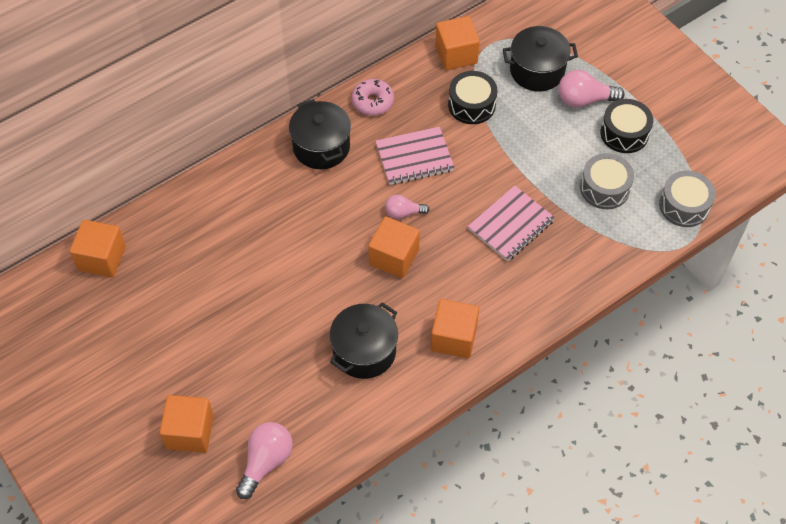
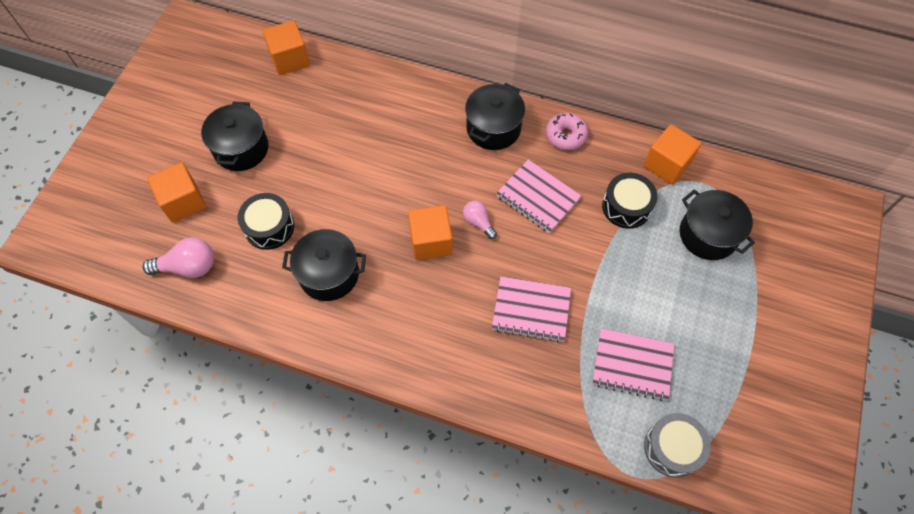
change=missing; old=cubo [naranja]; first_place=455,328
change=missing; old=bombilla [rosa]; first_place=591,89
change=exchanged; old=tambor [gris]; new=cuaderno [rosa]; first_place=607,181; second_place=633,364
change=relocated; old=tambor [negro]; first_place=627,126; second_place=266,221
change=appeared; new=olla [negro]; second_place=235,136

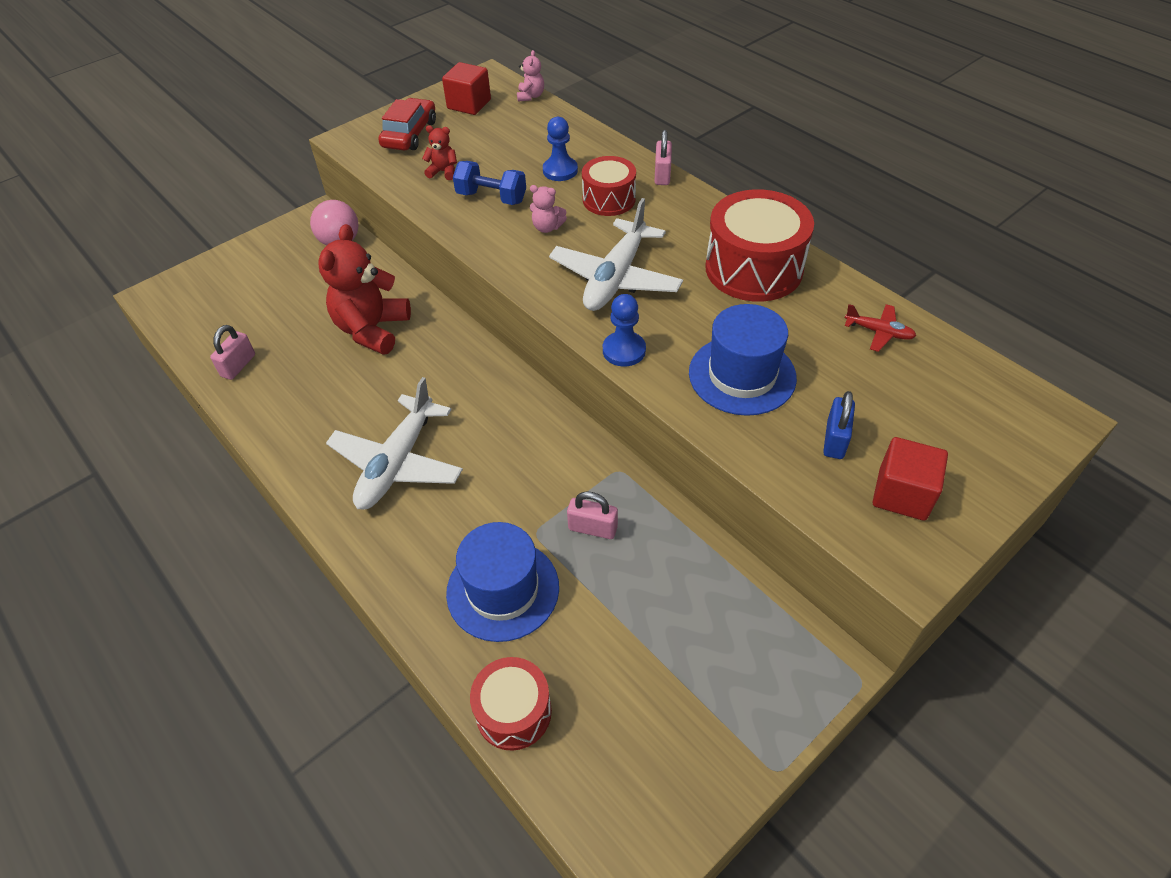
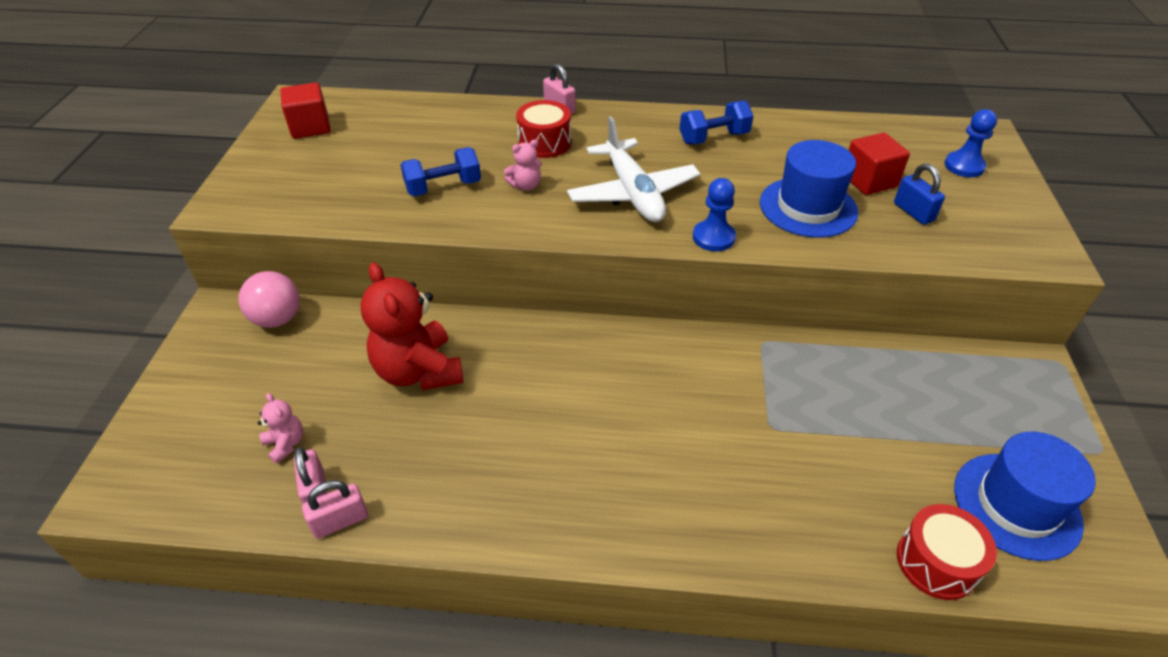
change=missing; old=avión [blanco]; first_place=394,443
change=missing; old=coche [rojo]; first_place=407,124
change=missing; old=osito [rojo]; first_place=439,152
change=relocated; old=sombrero [azul]; first_place=502,582; second_place=1025,496
change=relocated; old=osito [rosa]; first_place=530,76; second_place=280,428
change=relocated; old=peón [azul]; first_place=560,149; second_place=970,143
change=relocated; old=candado [rosa]; first_place=592,515; second_place=335,509
change=exchanged; old=tambor [rojo]; new=mancuerna [azul]; first_place=759,245; second_place=716,122
change=missing; old=avión [rojo]; first_place=880,328
change=relocated; old=cubo [rojo]; first_place=910,479; second_place=879,163

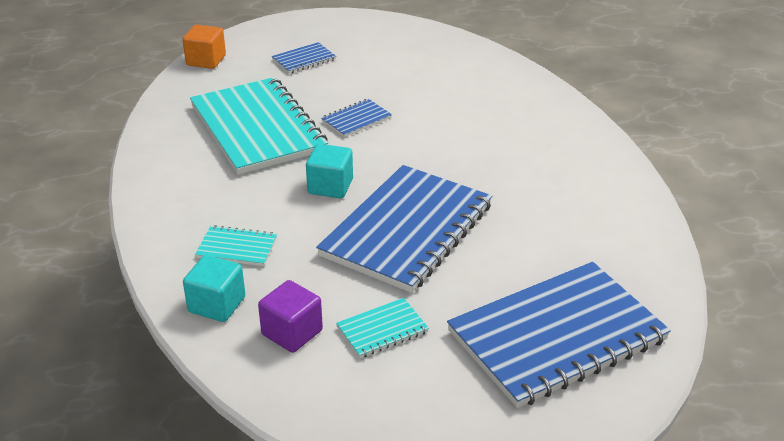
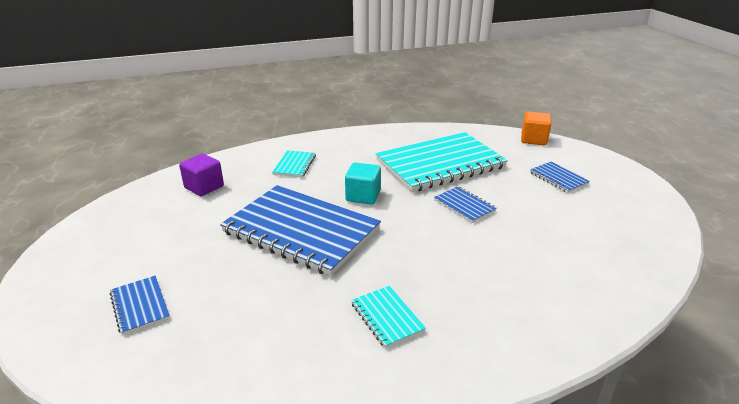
change=missing; old=cubo [turquesa]; first_place=214,288
change=relocated; old=cuaderno [turquesa]; first_place=382,328; second_place=388,317
change=size; old=cuaderno [azul]; first_place=559,335; second_place=140,305; factor=0.42

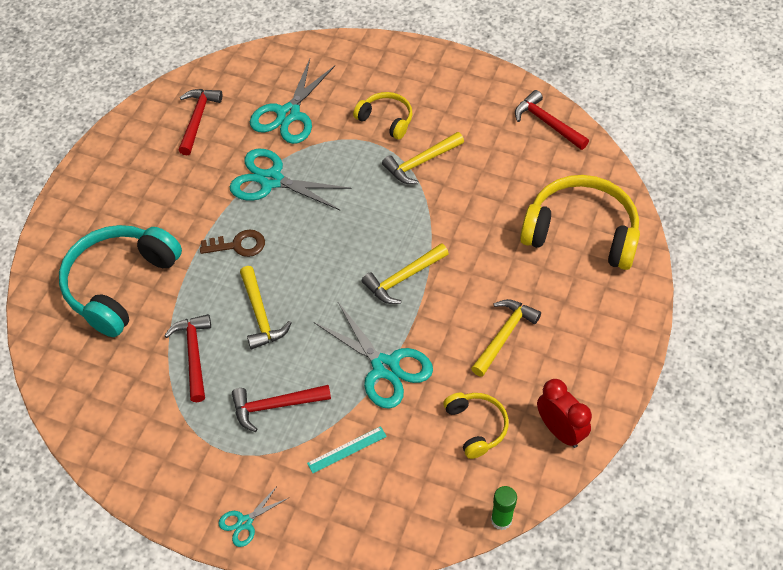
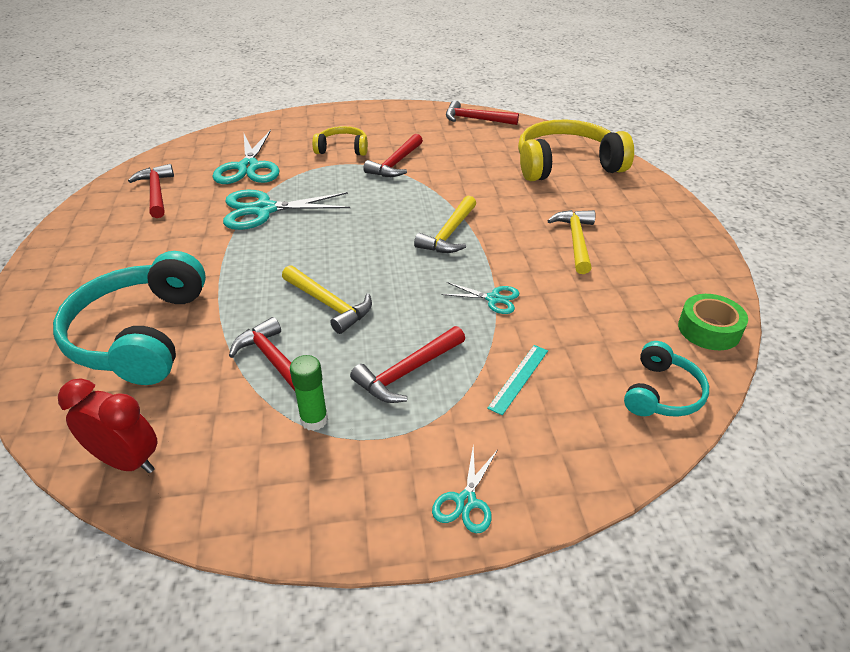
change=missing; old=llave [marrón]; first_place=232,243
change=size; old=tijeras [turquesa]; first_place=373,355; second_place=480,298; factor=0.51
change=colour; old=martillo [amarillo]; new=martillo [rojo]; first_place=423,158; second_place=393,155
change=missing; old=auriculares [amarillo]; first_place=476,426
change=relocated; old=barra de pegamento [verde]; first_place=504,508; second_place=309,393
change=relocated; old=despertador [rojo]; first_place=564,413; second_place=107,426
change=appeared; new=auriculares [turquesa]; second_place=666,379
change=appeared; new=cinta adhesiva [verde]; second_place=713,322

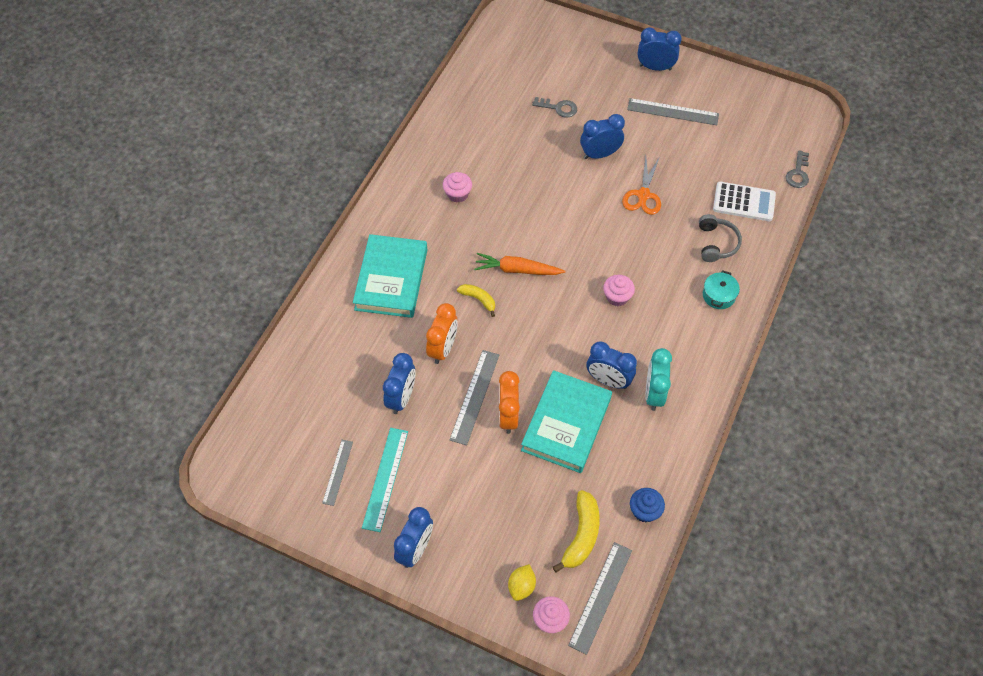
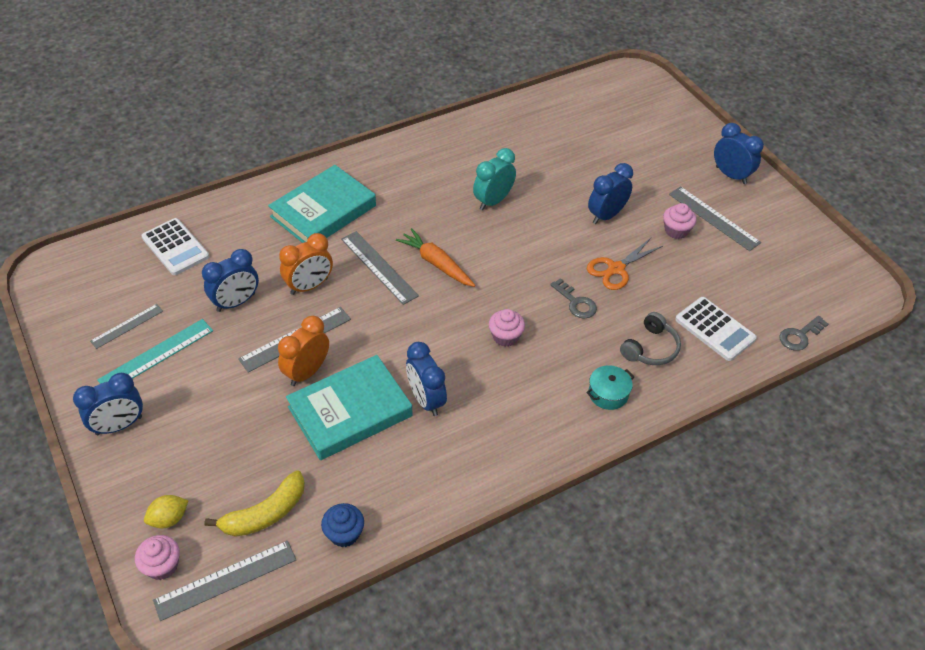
change=relocated; old=magdalena [rosa]; first_place=457,187; second_place=679,221
change=exchanged; old=plátano [amarillo]; new=regla [gris]; first_place=476,300; second_place=380,268
change=relocated; old=llave [gris]; first_place=554,107; second_place=573,298
change=spun; old=despertador [azul]; first_place=602,136; second_place=610,193; degrees=-60
change=relocated; old=despertador [turquesa]; first_place=658,379; second_place=494,179
change=appeared; new=calculadora [blanco]; second_place=175,246

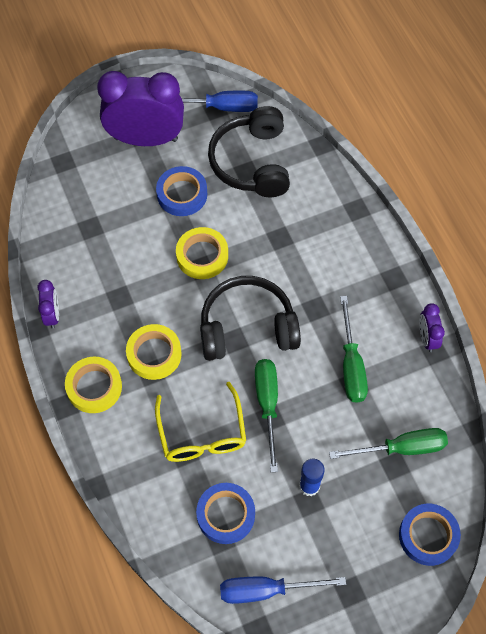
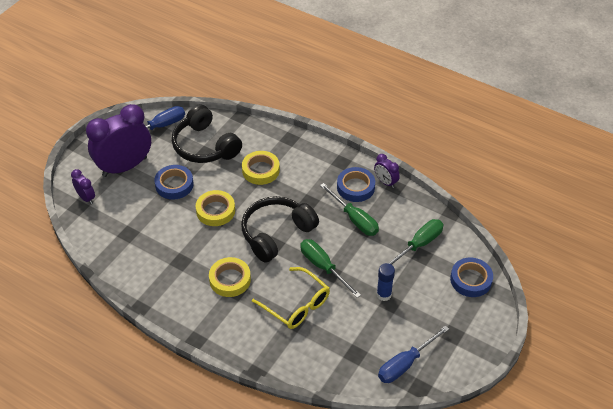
change=relocated; old=despertador [morado]; first_place=48,304; second_place=83,186
change=relocated; old=cinta adhesiva [amarillo]; first_place=93,385; second_place=261,168
change=relocated; old=cinta adhesiva [azul]; first_place=225,513; second_place=356,184

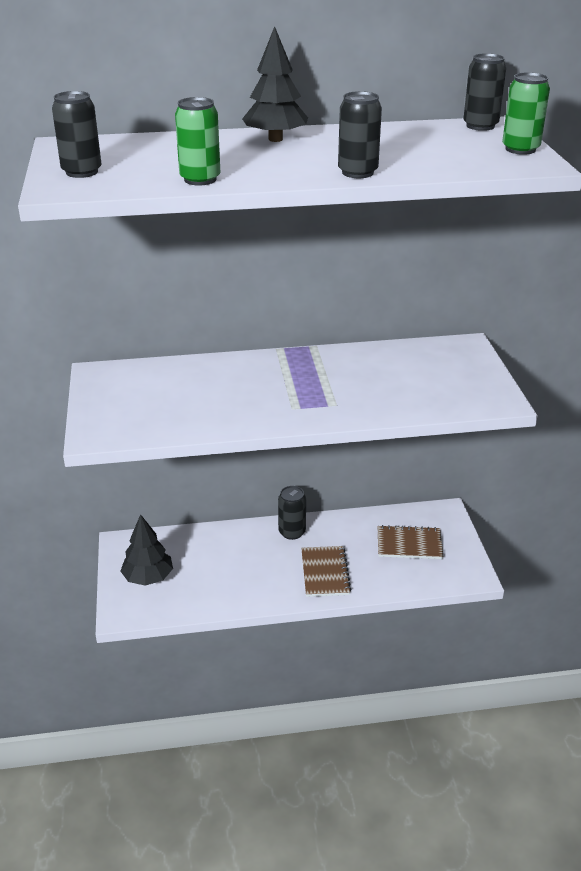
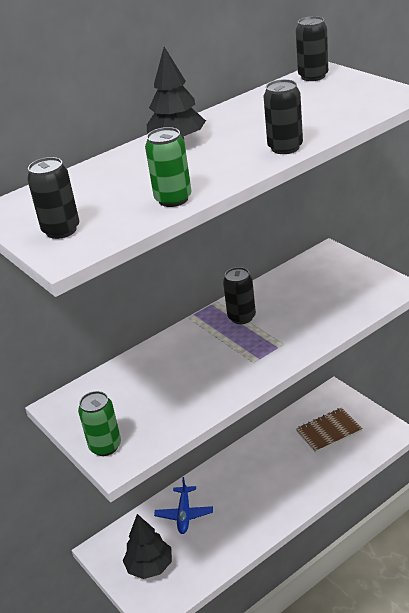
change=relocated; old=lata [negro]; first_place=292,513; second_place=239,295
change=missing; old=cuaderno [marrón]; first_place=326,571
change=relocated; old=lata [verde]; first_place=526,113; second_place=99,423
change=appeared; new=avión [azul]; second_place=183,505

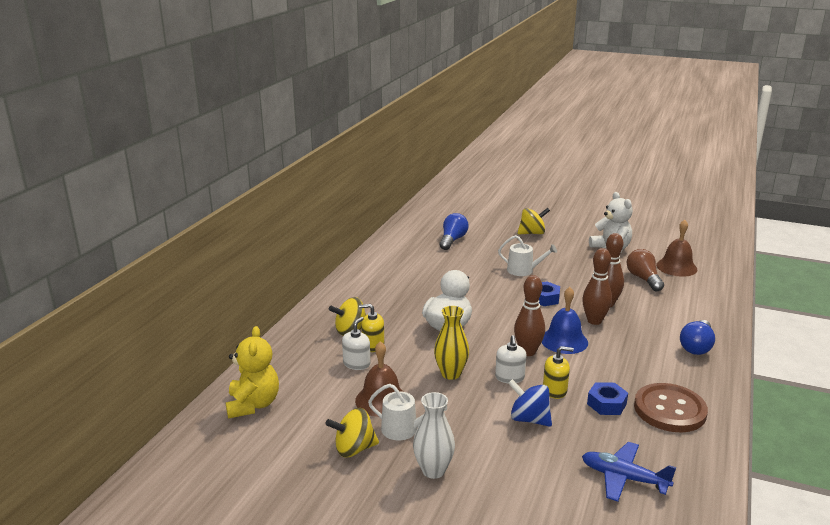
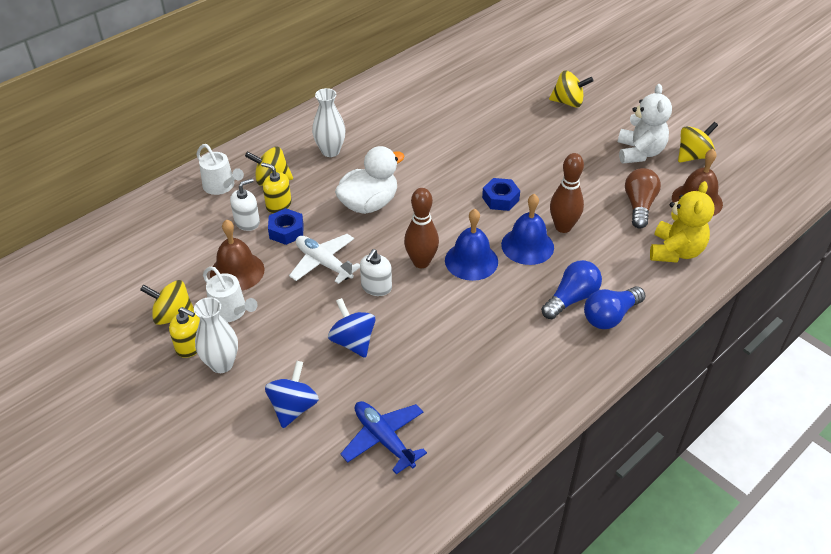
change=relocated; old=osito [amarillo]; first_place=252,372; second_place=682,222
change=exchanged; old=florero [amarillo]; new=avión [blanco]; first_place=451,343; second_place=324,259
change=relocated; old=bombilla [azul]; first_place=453,231; second_place=571,289
change=relocated; old=regadera [blanco]; first_place=527,255; second_place=220,169
change=relocated; old=dispensador de jabón [amarillo]; first_place=558,372; second_place=184,332
change=exchanged; old=bolo [marrón]; new=campana [azul]; first_place=597,286; second_place=527,229
change=relocated; old=tuerca [azul]; first_place=607,398; second_place=286,226
change=missing; old=botón [marrón]; first_place=671,407
change=appeared; new=peonza [azul]; second_place=292,394
change=appeared; new=florero [blanco]; second_place=329,122
change=appeared; new=peonza [amarillo]; second_place=698,142

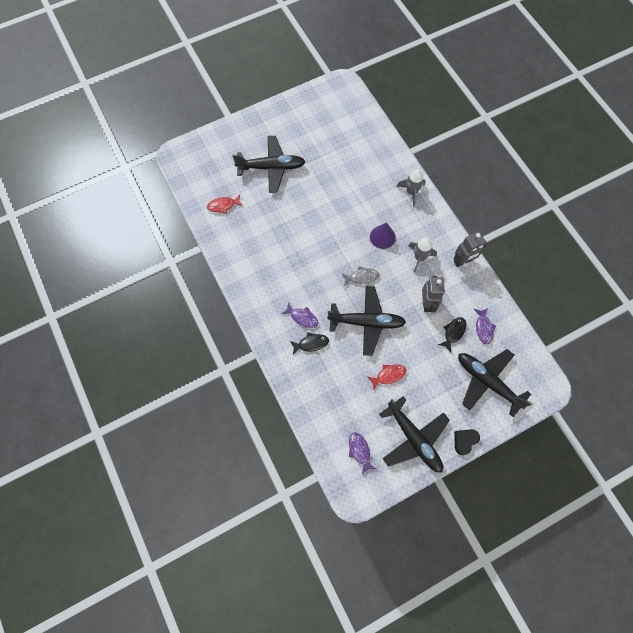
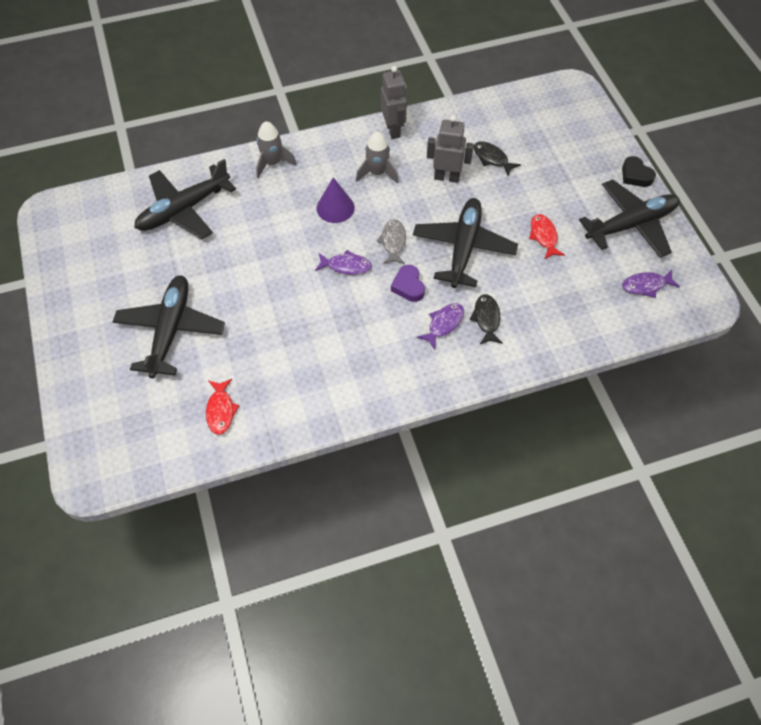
change=relocated; old=avión [negro]; first_place=494,383; second_place=185,199
change=relocated; old=pez [morado]; first_place=485,326; second_place=343,262
change=appeared; new=corazón [morado]; second_place=408,283

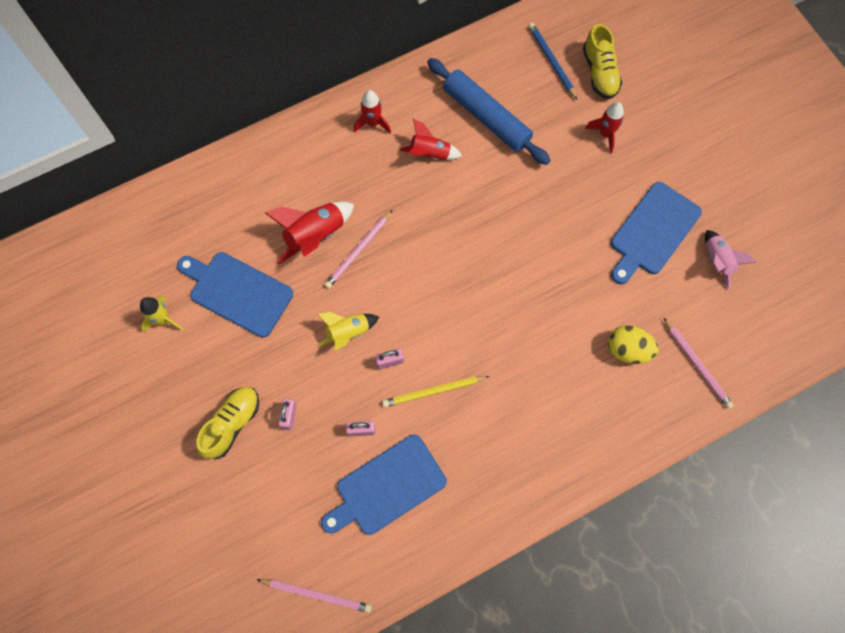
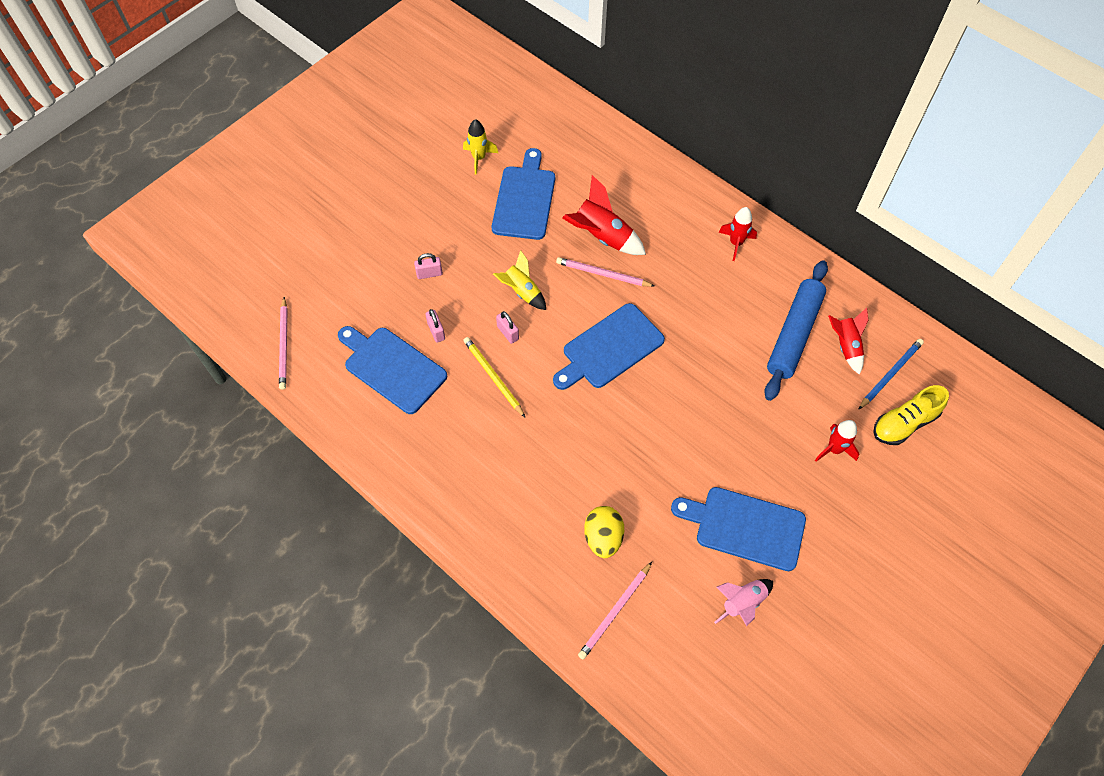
change=missing; old=zapato [amarillo]; first_place=227,423
change=relocated; old=cohete [rojo]; first_place=431,139; second_place=848,341
change=appeared; new=tabla de cortar [azul]; second_place=609,346

